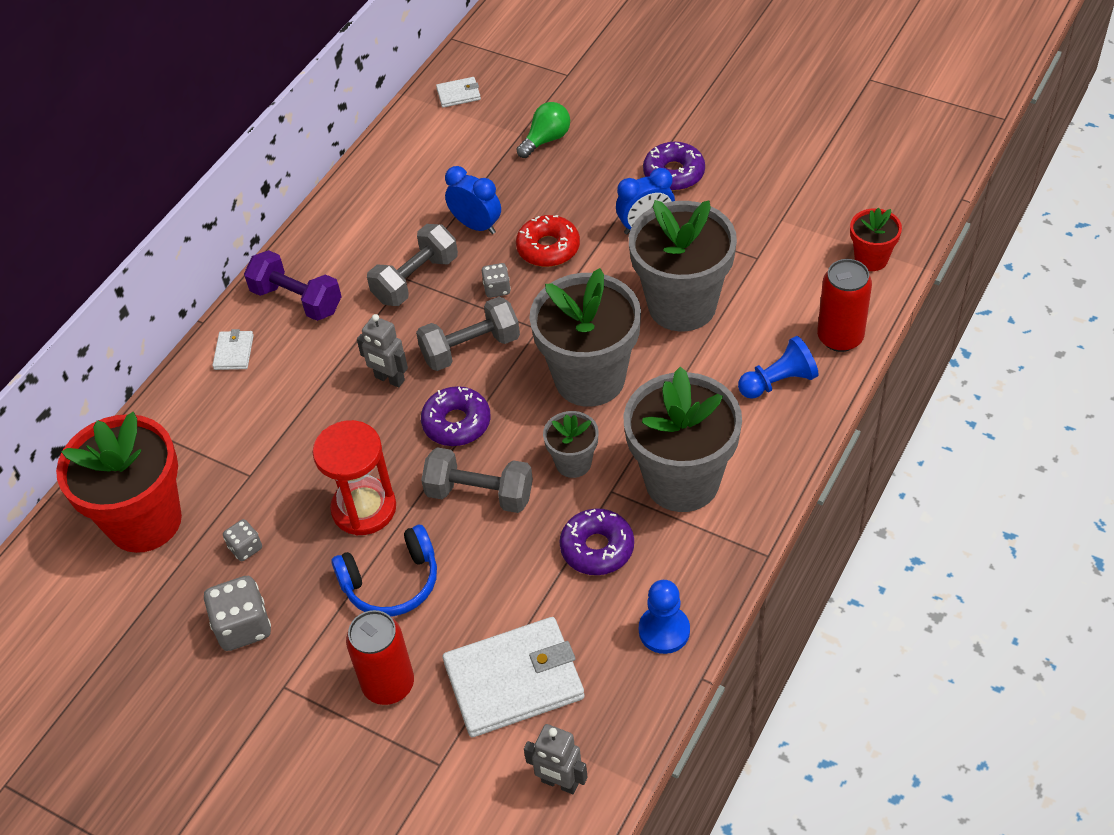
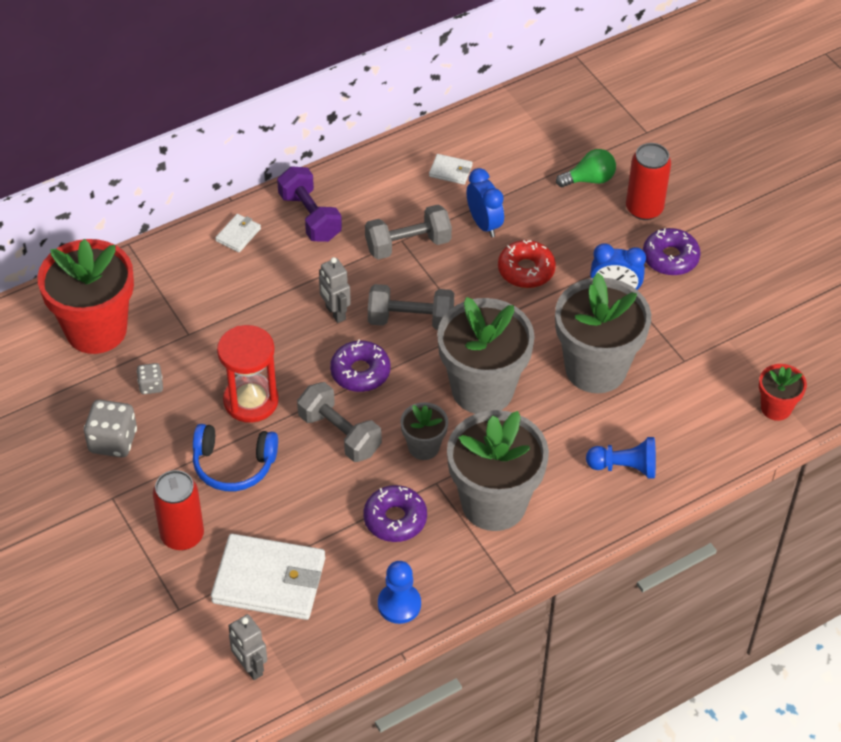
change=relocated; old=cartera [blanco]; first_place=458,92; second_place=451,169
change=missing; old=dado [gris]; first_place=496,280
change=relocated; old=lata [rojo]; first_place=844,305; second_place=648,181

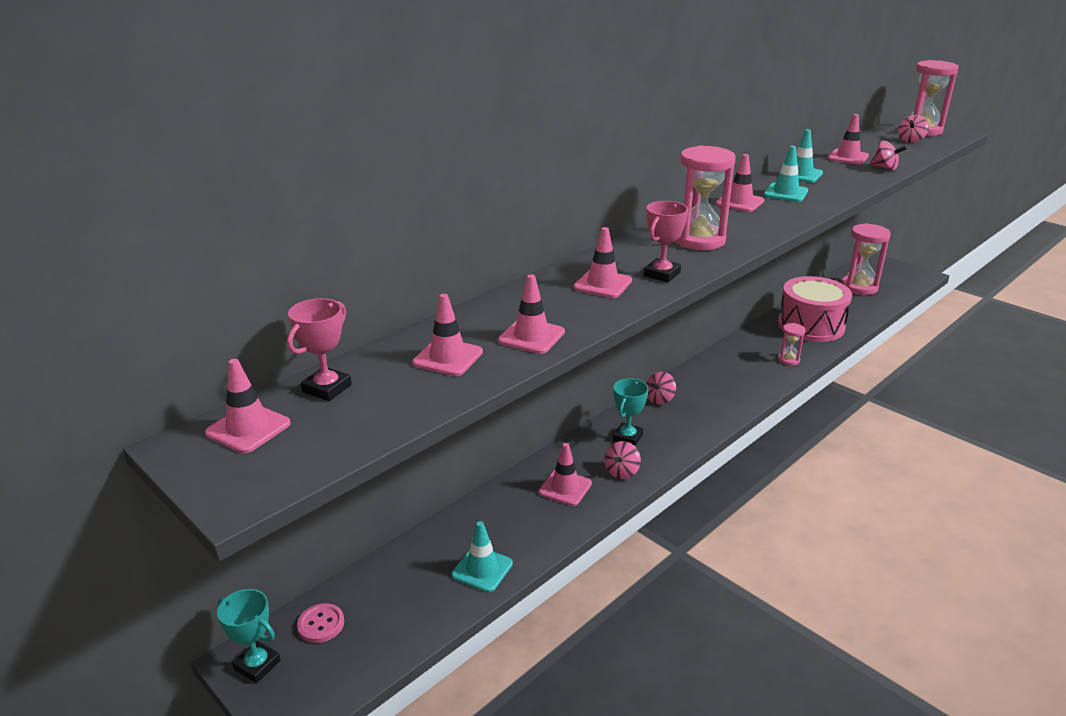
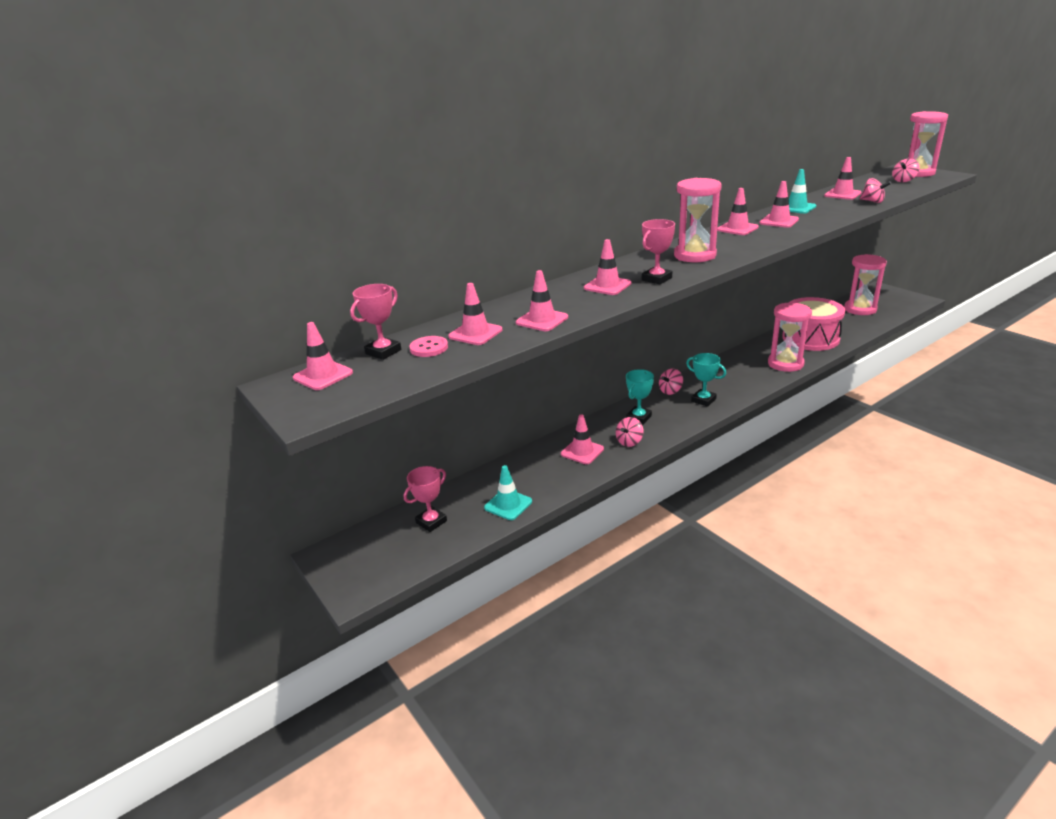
change=relocated; old=trofeo [turquesa]; first_place=249,636; second_place=706,380
change=relocated; old=botón [rosa]; first_place=320,623; second_place=429,346
change=colour; old=cono de tráfico [turquesa]; new=cono de tráfico [rosa]; first_place=786,174; second_place=779,204
change=size; old=reloj de arena [rosa]; first_place=792,344; second_place=790,337; factor=1.94
change=appeared; new=trofeo [rosa]; second_place=425,499

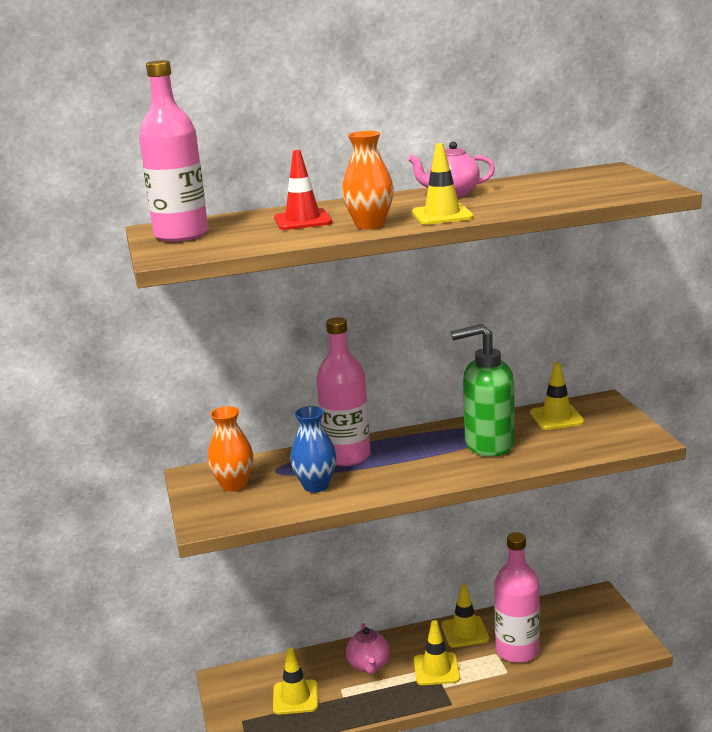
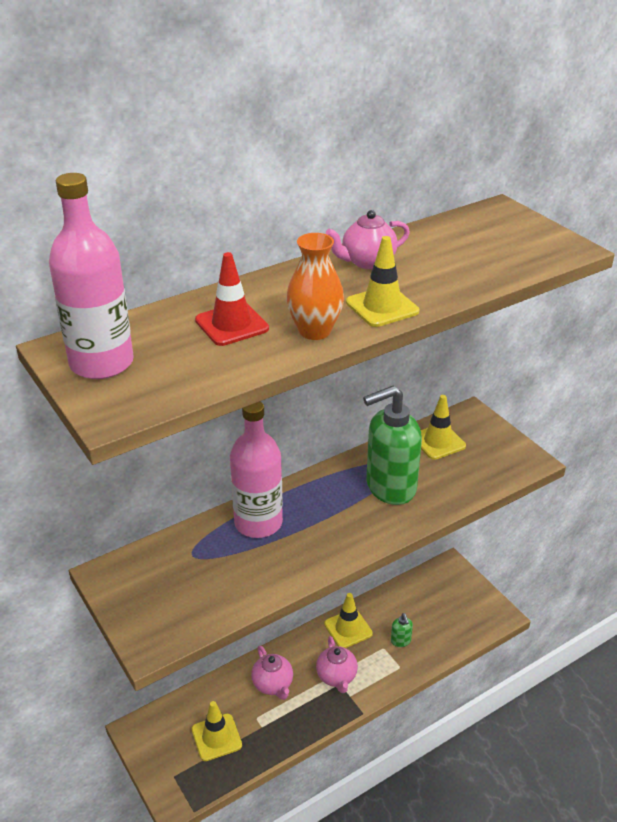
change=missing; old=florero [naranja]; first_place=230,449
change=missing; old=florero [azul]; first_place=313,449
change=exchanged; old=cono de tráfico [amarillo]; new=tetera [rosa]; first_place=437,652; second_place=337,664
change=exchanged; old=botella [rosa]; new=dispensador de jabón [verde]; first_place=517,597; second_place=402,630

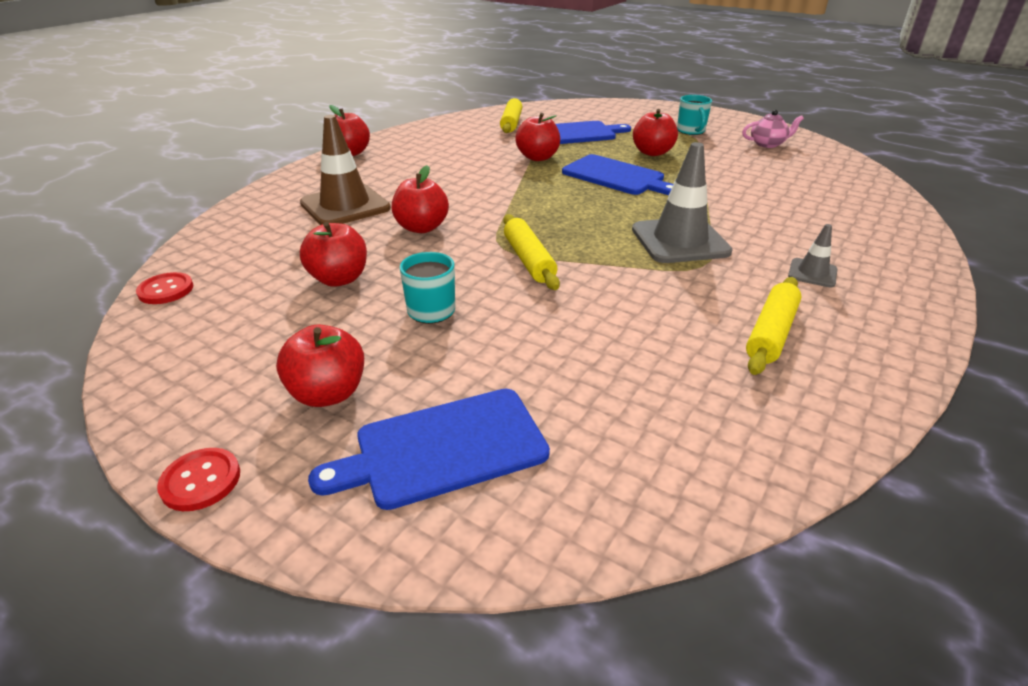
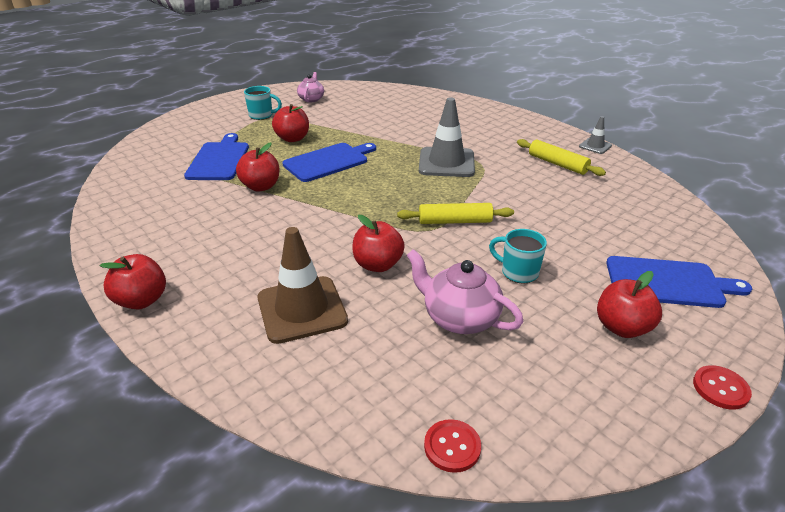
change=exchanged; old=manzana [rojo]; new=tetera [rosa]; first_place=333,254; second_place=465,291
change=spun; old=tabla de cortar [azul]; first_place=429,449; second_place=679,282; degrees=-75
change=missing; old=rodillo [amarillo]; first_place=511,115
change=relocated; old=cono de tráfico [gris]; first_place=812,256; second_place=595,135

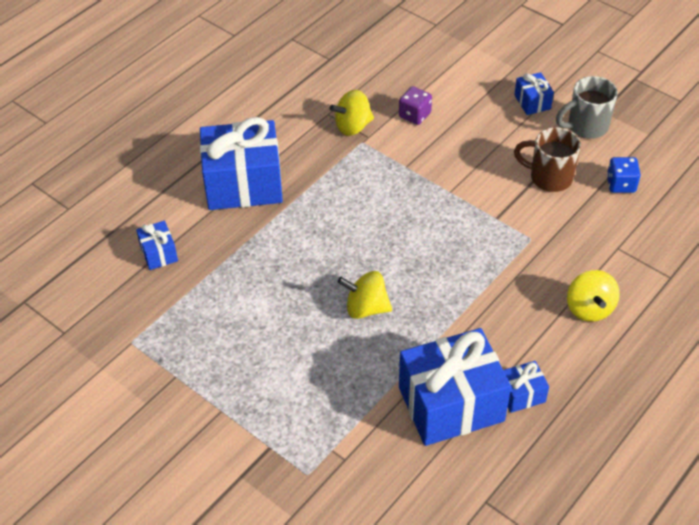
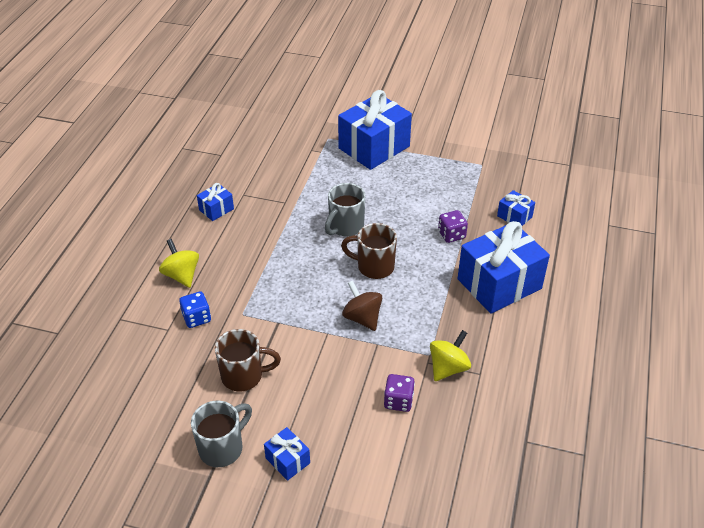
change=exchanged; old=peonza [amarillo]; new=taza [gris]; first_place=365,295; second_place=345,210
change=relocated; old=regalo [azul]; first_place=455,387; second_place=375,130
change=relocated; old=dado [azul]; first_place=624,175; second_place=195,310
change=appeared; new=taza [marrón]; second_place=369,251
change=appeared; new=peonza [marrón]; second_place=362,306
change=appeared; new=dado [morado]; second_place=453,226

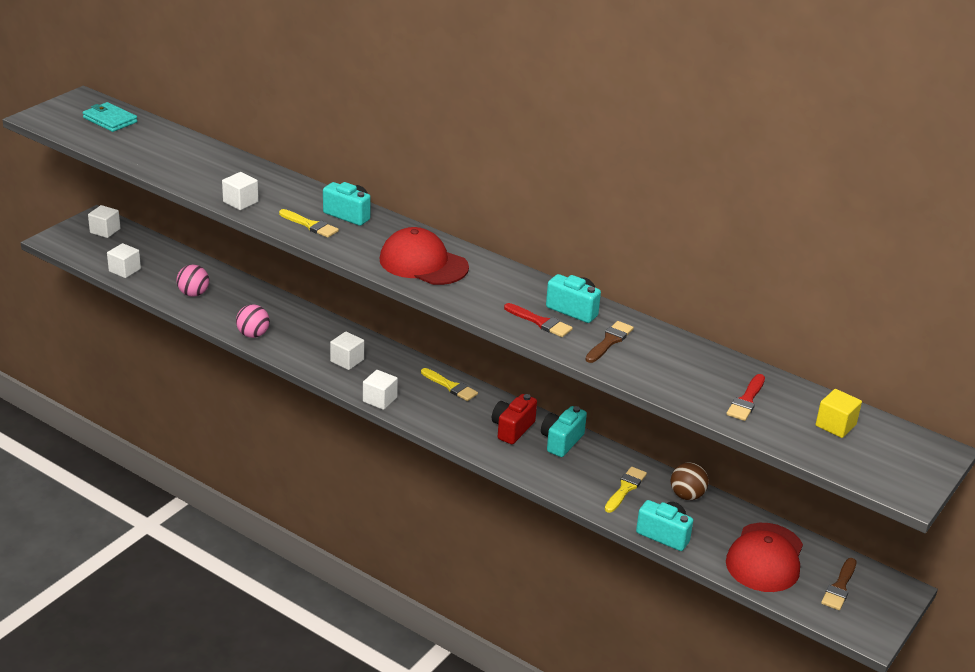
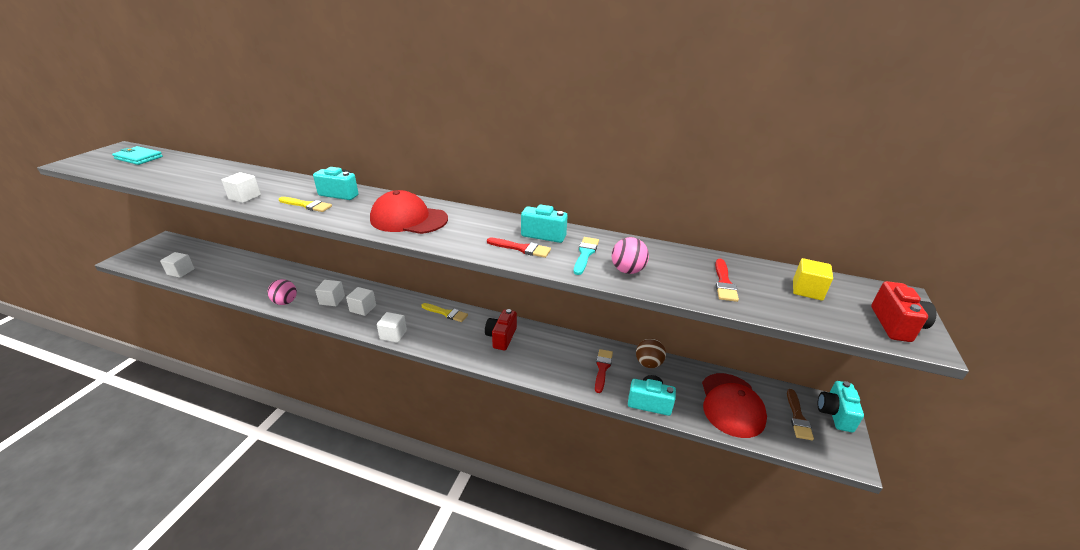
change=relocated; old=cubo [blanco]; first_place=104,221; second_place=330,293
change=relocated; old=pelota [rosa]; first_place=193,281; second_place=630,255
change=relocated; old=cámara [turquesa]; first_place=564,431; second_place=841,406
change=colour; old=pincel [marrón]; new=pincel [turquesa]; first_place=609,342; second_place=586,256
change=colour; old=pincel [amarillo]; new=pincel [rojo]; first_place=626,490; second_place=604,371
change=appeared; new=cámara [rojo]; second_place=904,311

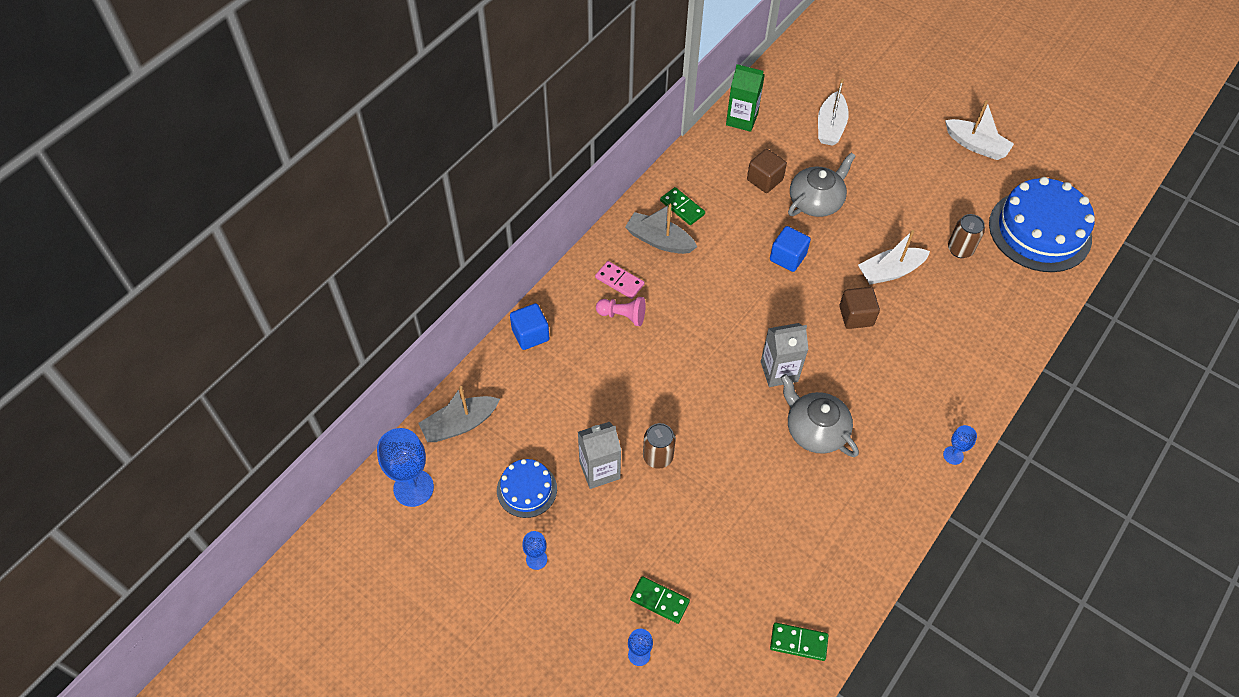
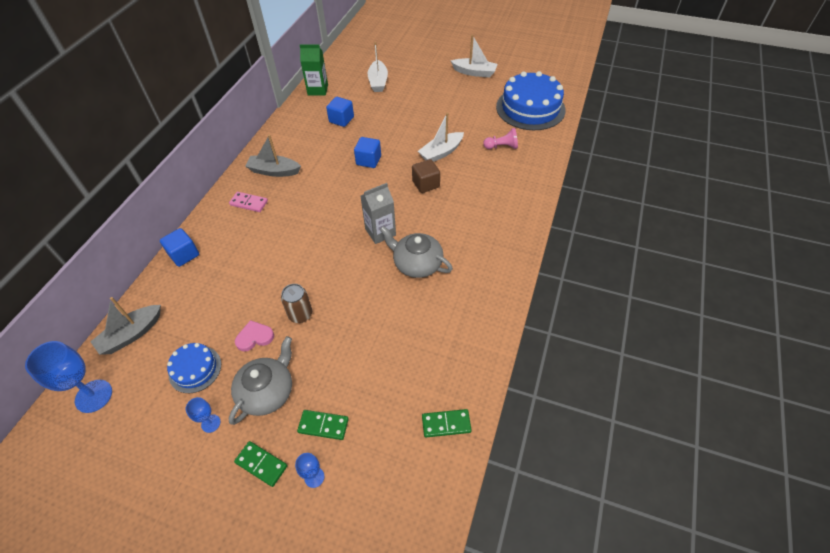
change=exchanged; old=cartón de leche [gris]; new=corazón [rosa]; first_place=599,455; second_place=254,336
change=relocated; old=peón [rosa]; first_place=621,311; second_place=500,138
change=relocated; old=ficha de dominó [verde]; first_place=682,206; second_place=260,464
change=colour; old=cubo [marrón]; new=cubo [azul]; first_place=767,171; second_place=340,112
change=relocated; old=tetera [gris]; first_place=822,185; second_place=260,380
change=missing; old=copa [azul]; first_place=960,445
change=missing; old=lata [marrón]; first_place=966,236

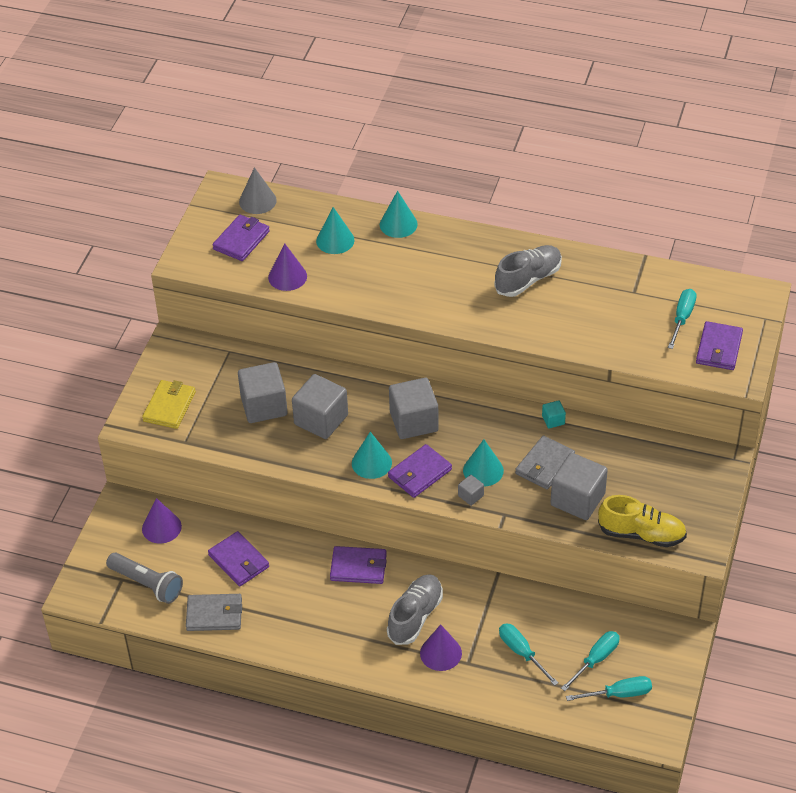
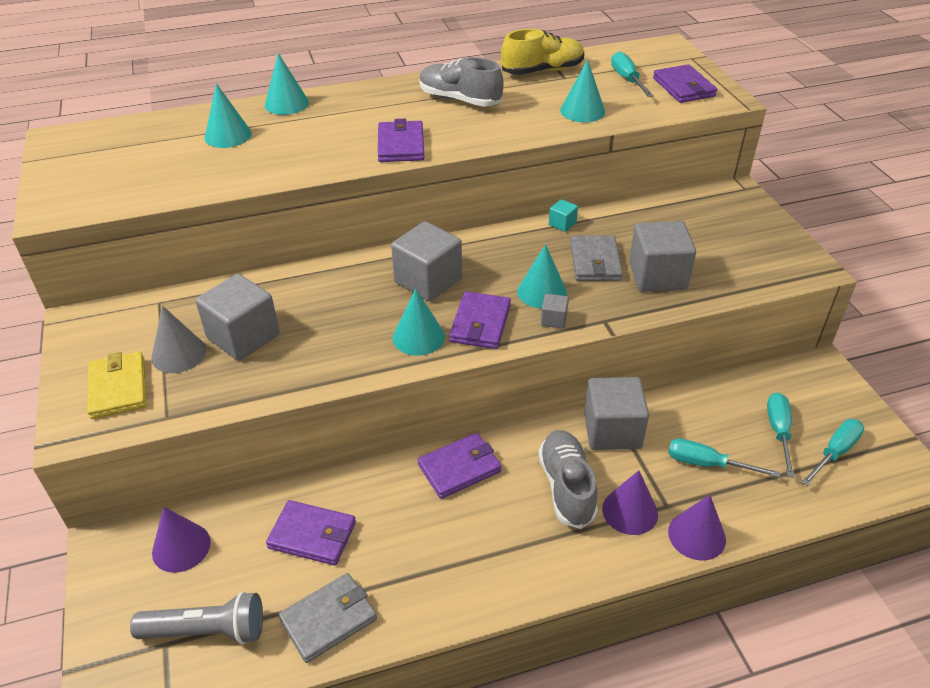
change=relocated; old=cartera [morado]; first_place=241,238; second_place=401,140
change=relocated; old=cono [gris]; first_place=258,190; second_place=178,339
change=relocated; old=cono [morado]; first_place=287,267; second_place=697,528
change=relocated; old=cubo [gris]; first_place=320,406; second_place=616,413
change=spun; old=zapato [gris]; first_place=528,271; second_place=461,82; degrees=-75
change=relocated; old=zapato [amarillo]; first_place=642,521; second_place=542,52
change=appeared; new=cono [turquesa]; second_place=582,91

